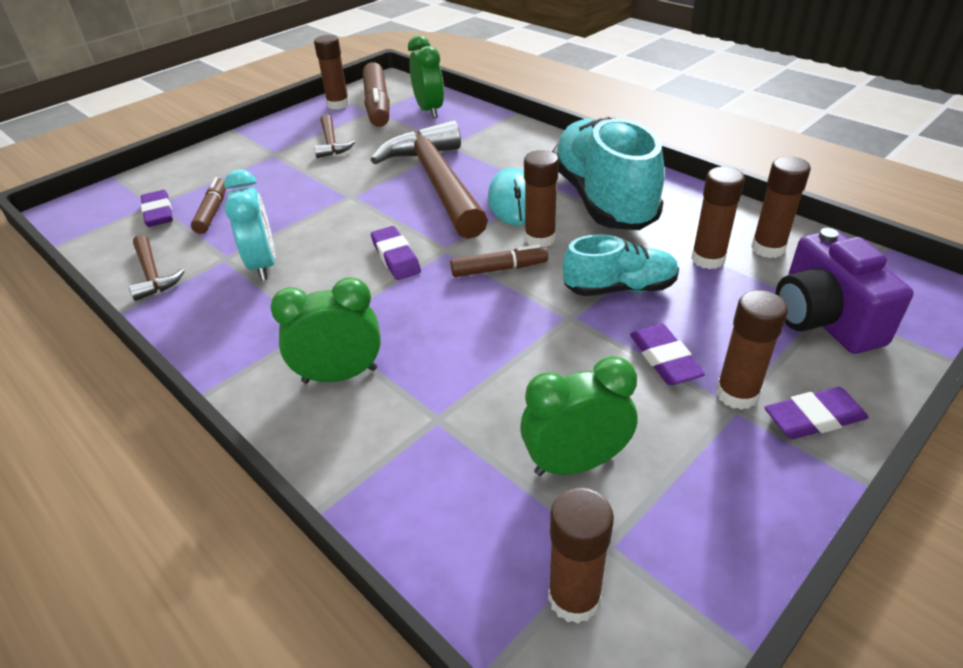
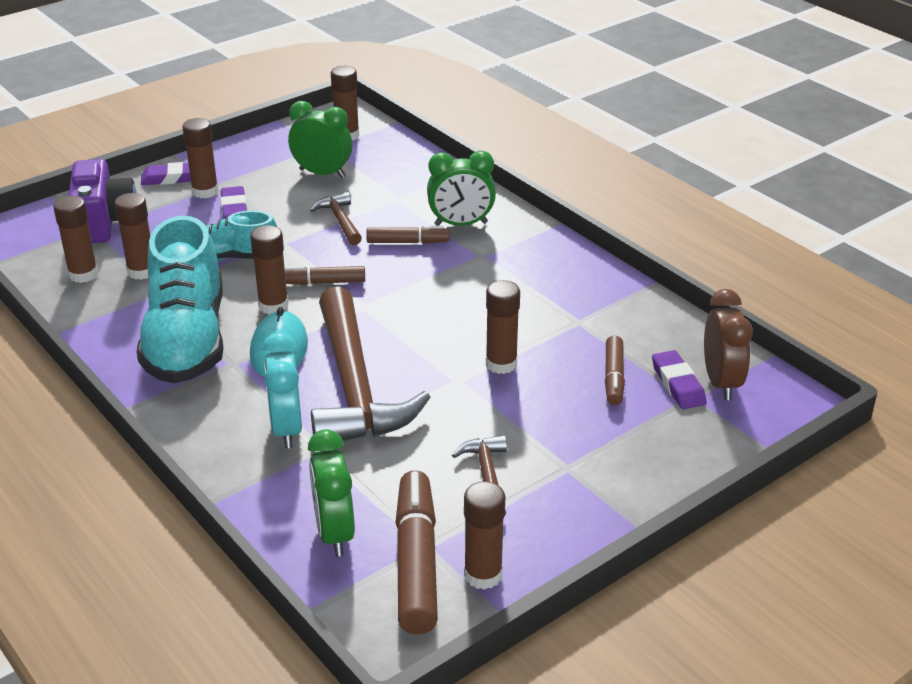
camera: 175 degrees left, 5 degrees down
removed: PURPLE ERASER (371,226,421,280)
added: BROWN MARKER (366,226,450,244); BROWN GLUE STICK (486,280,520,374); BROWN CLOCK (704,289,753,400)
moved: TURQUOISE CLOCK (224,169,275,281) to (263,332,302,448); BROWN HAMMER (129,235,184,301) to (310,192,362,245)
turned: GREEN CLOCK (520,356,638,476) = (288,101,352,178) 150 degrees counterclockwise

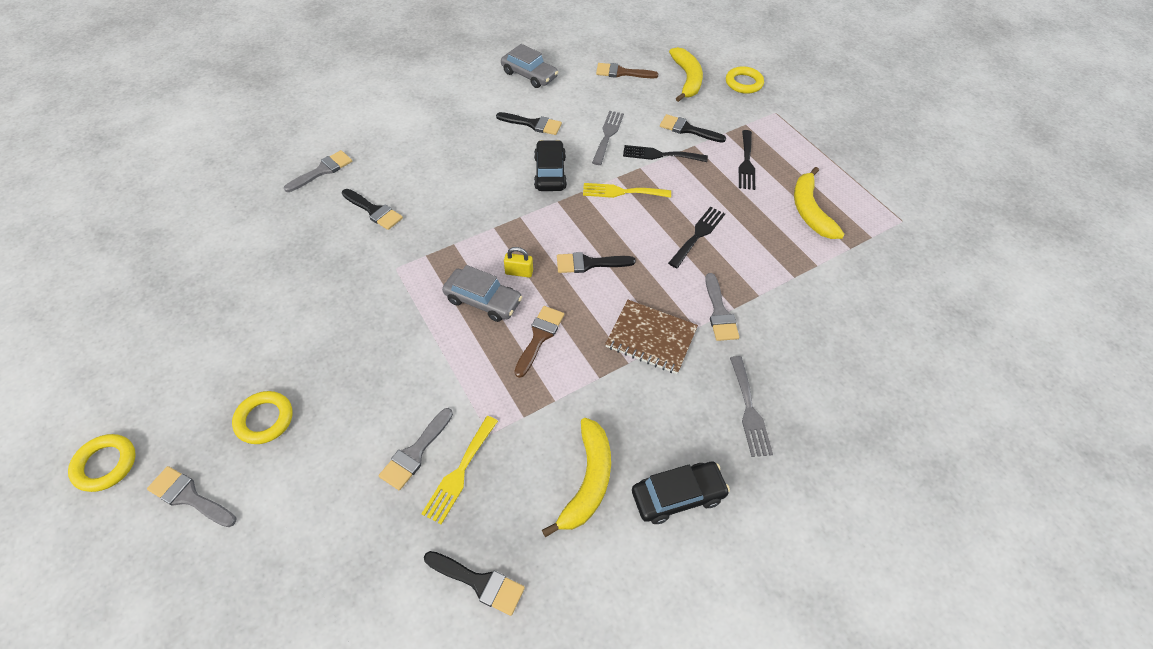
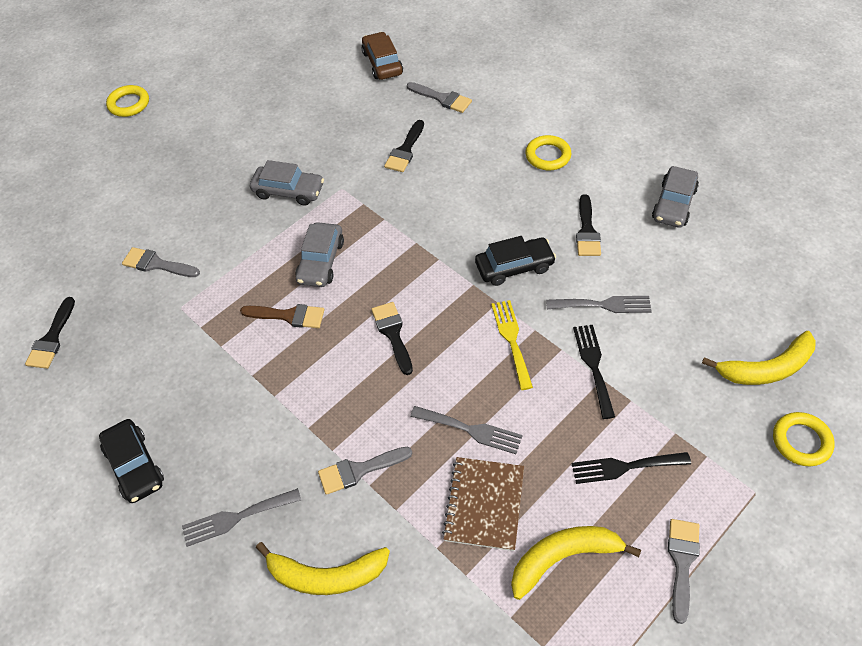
camera: 80 degrees right, 0 degrees up
removed: YELLOW FORK (421,416,498,524); YELLOW PADLOCK (504,247,533,278); BROWN BRUSH (596,63,659,78); BLACK BRUSH (660,114,726,143)
added: GREY CAR (250,160,324,206); BROWN CAR (362,32,403,80)
moved: YELLOW BANANA (542,418,611,537) to (256,542,390,595); BROWN NOTEBOOK (605,300,698,374) to (442,457,524,551); YELLOW RING (232,391,293,444) to (525,135,571,170); GREY BRUSH (147,466,236,527) to (668,519,700,624)
recoloured: BLACK FORK (668,207,725,268) to GREY FORK (410,406,523,454)

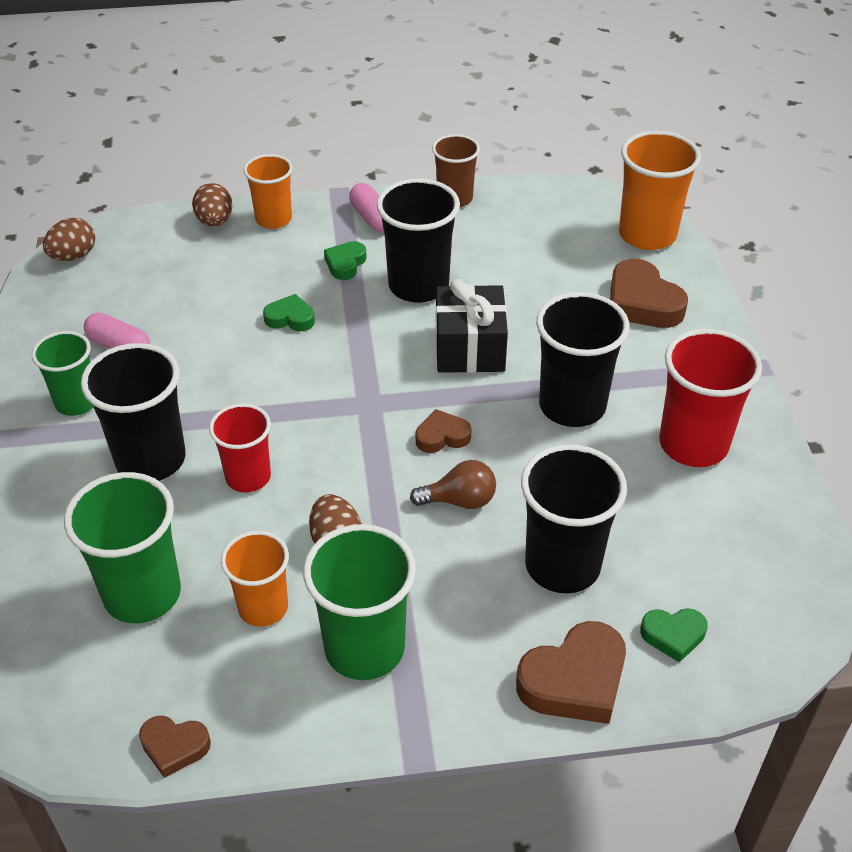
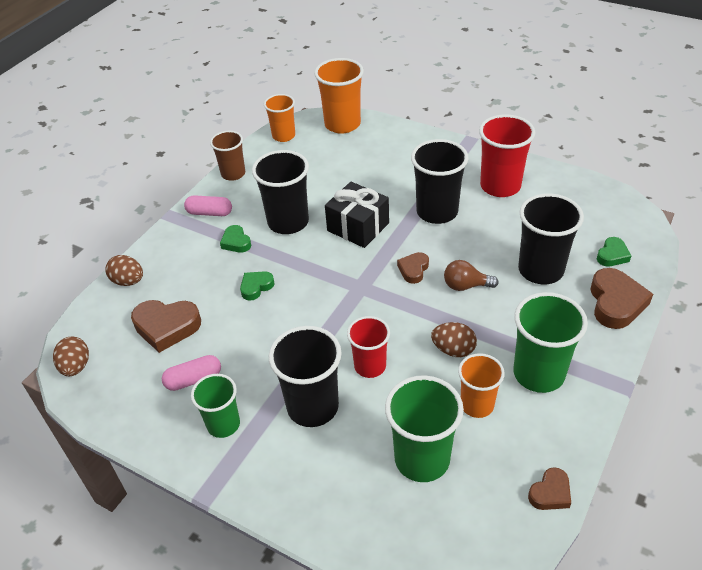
camera: 50 degrees left, 0 degrees up
moved: BROWN HEART (610,259,688,328) to (131,300,201,353); ORANGE CUP (243,154,293,229) to (264,94,295,142)
turned: BROWN LIGHT BULB (410,460,496,509) = (444,260,499,291) 120 degrees counterclockwise

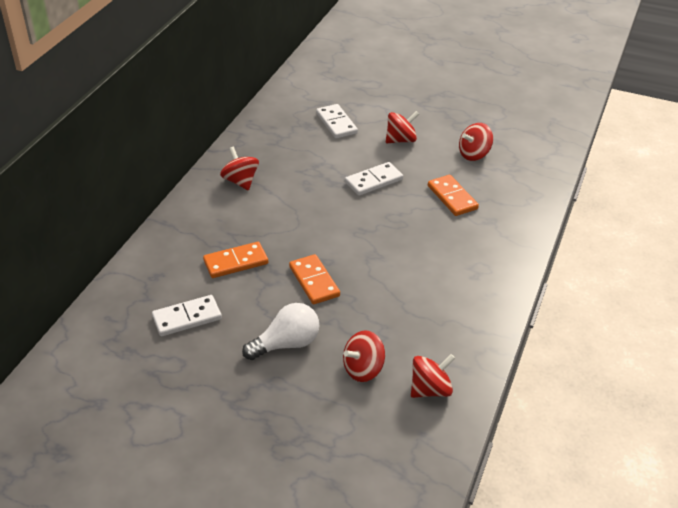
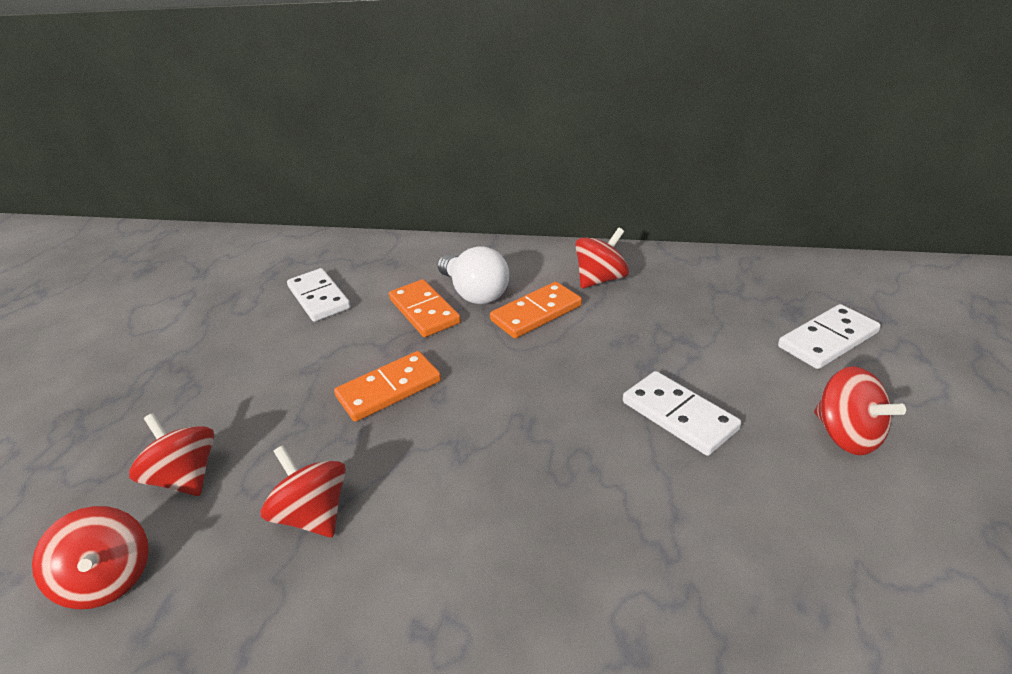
camera: 85 degrees right, 5 degrees down
moved: RED SPINNING TOP (459,123,493,161) to (261,445,346,537); WHITE LIGHT BULB (242,303,319,360) to (437,246,509,304); ORANGE DOMINO (428,175,479,216) to (490,282,582,338)

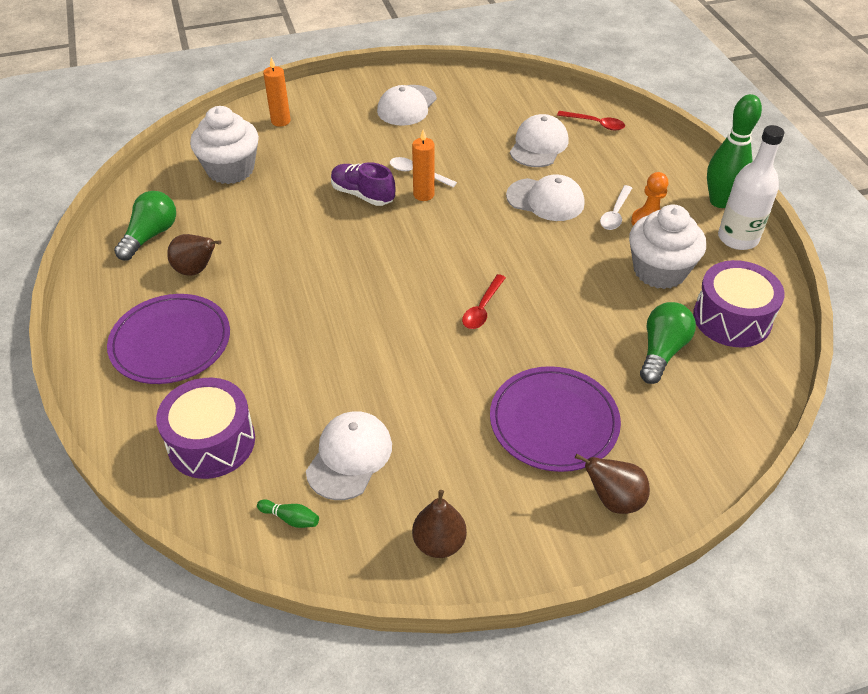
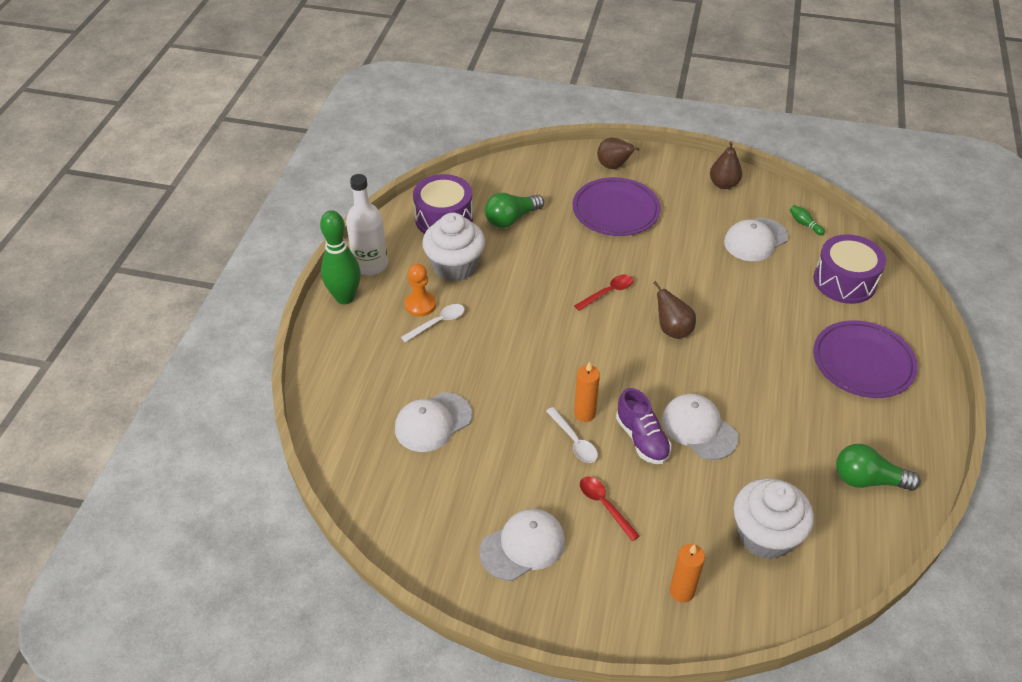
camera: 150 degrees left, 0 degrees up
moved: RED SPOON (557,111,625,130) to (580,477,640,541); BROWN PEAR (167,234,221,276) to (653,281,696,339); WHITE CAP (506,174,584,221) to (662,394,738,460)
turned: GREEN LIGHT BULB (114,191,176,260) = (836,444,921,491) 45 degrees clockwise

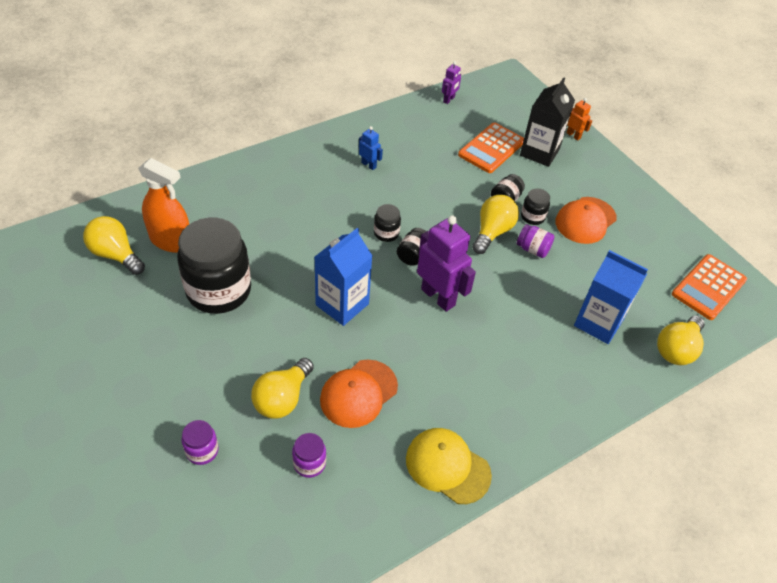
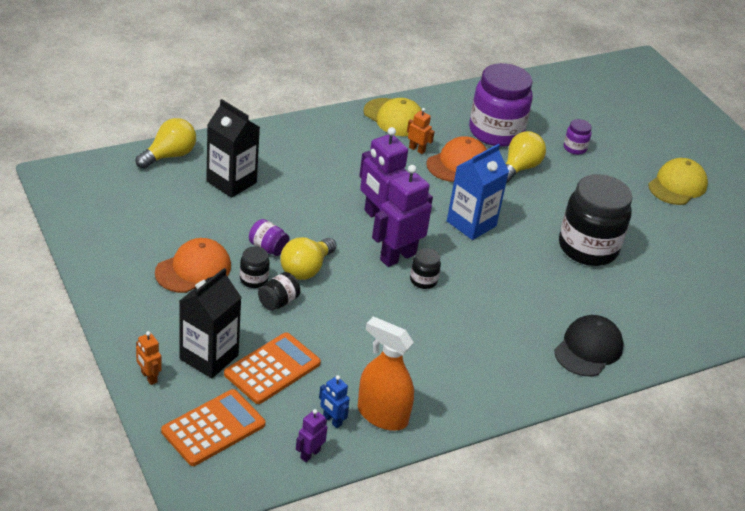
camera: 175 degrees left, 10 degrees down
removed: YELLOW LIGHT BULB (83,216,145,275)
added: ORANGE ROBOT (407,108,435,154); BLACK CAP (554,315,624,376); YELLOW CAP (648,158,708,205)
moved: ORANGE CALCULATOR (672,254,747,320) to (161,389,265,466); BLUE ROBOT (359,126,383,170) to (319,375,350,428); ORANGE SPRAY BOTTLE (138,158,189,253) to (358,316,414,431)
replaced: BLACK JAR (397,228,426,266) to PURPLE ROBOT (372,165,433,267)
recoloured: BLUE CARTON (574,250,648,344) to BLACK CARTON (206,99,260,198)
resized: PURPLE JAR (292,433,326,478) = (469,63,533,147) x2.32

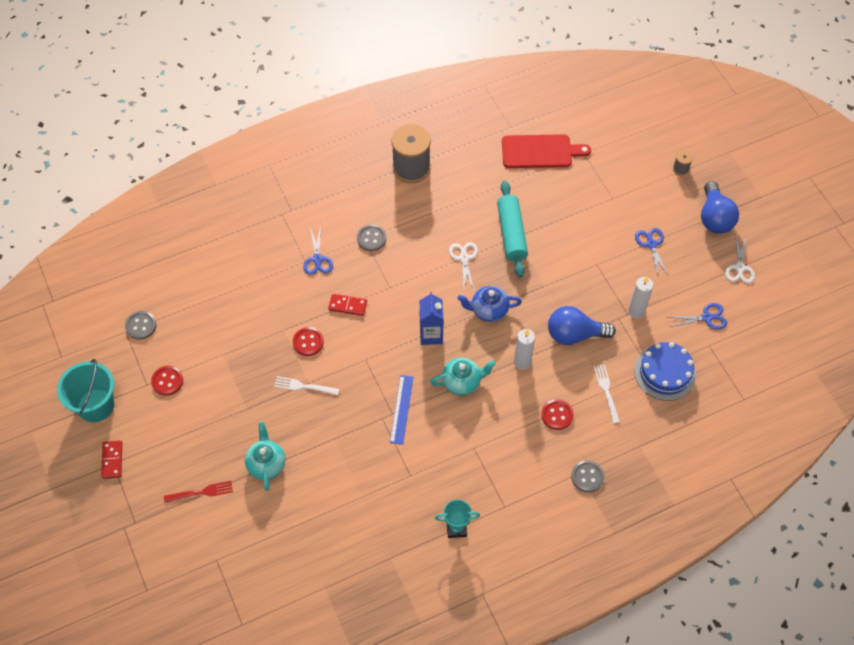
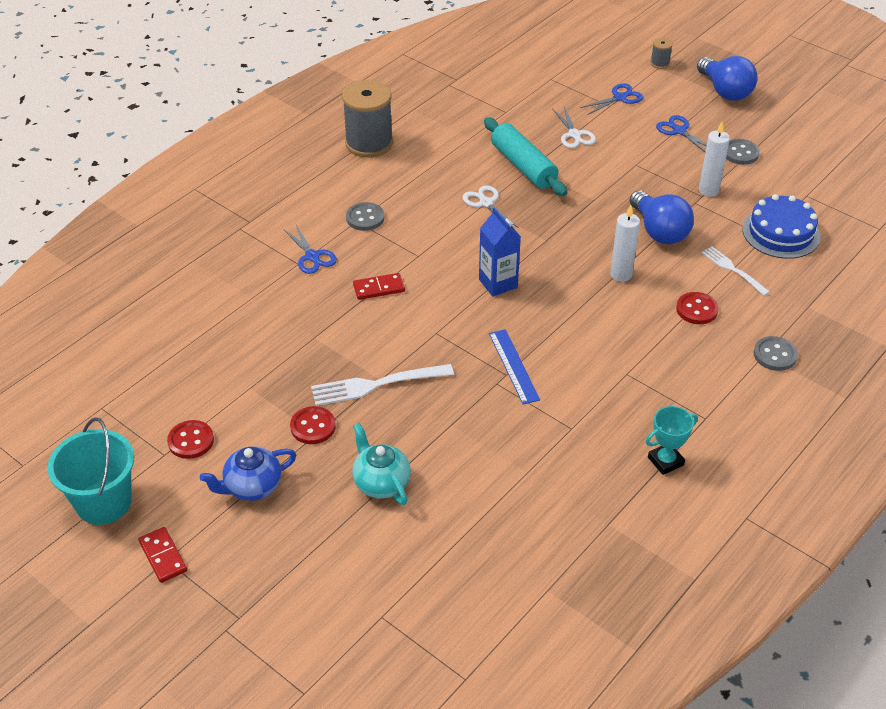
camera: 25 degrees left, 15 degrees down
removed: RED FORK (164,481,233,502); TURQUOISE TEAPOT (430,358,496,395); RED CUTTING BOARD (502,134,591,168)
moved: BLUE TEAPOT (458,286,522,322) to (200,446,296,501); RED BUTTON (293,327,324,356) to (290,406,336,444); WHITE SCISSORS (725,237,755,284) to (553,107,596,148); BLUE SCISSORS (668,303,727,330) to (580,83,643,115); GREY BUTTON (125,311,157,340) to (726,139,760,165)
turned: BLUE LIGHT BULB (548,306,616,345) = (630,190,694,244) 90 degrees counterclockwise
resized: WHITE FORK (274,376,339,395) = (311,364,454,406) x1.57

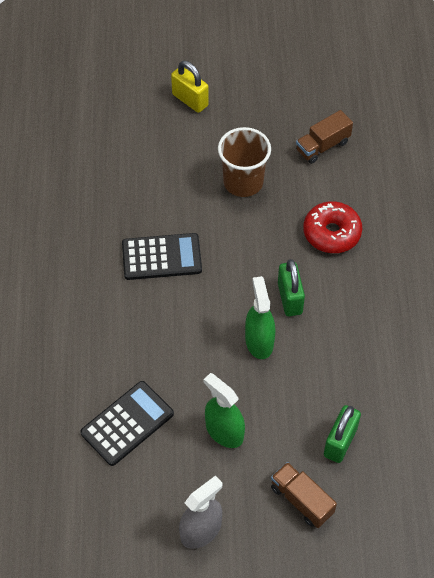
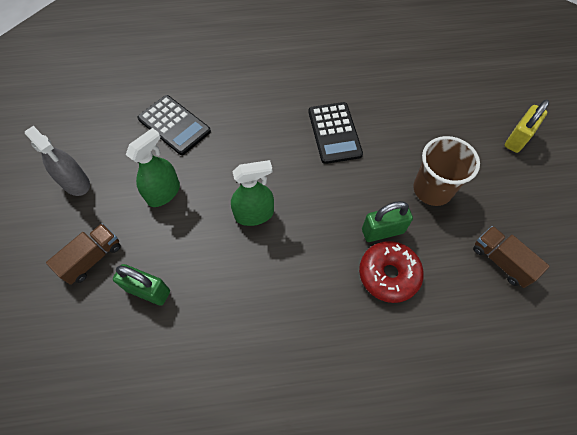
camera: 85 degrees right, 5 degrees up
moved: GREEN PADLOCK (278,259,305,316) to (362,201,413,242)

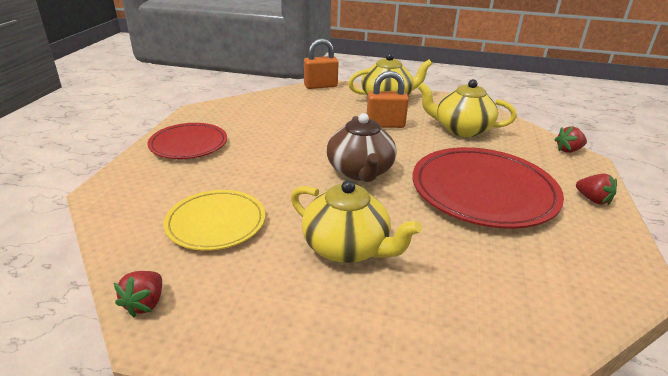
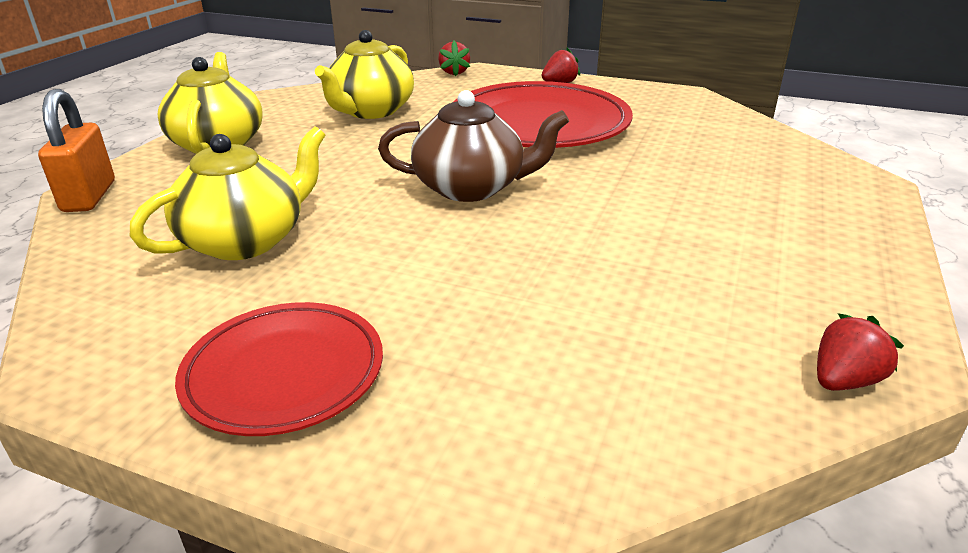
camera: 80 degrees left, 0 degrees up
removed: YELLOW PLATE (163,190,265,251); ORANGE PADLOCK (367,71,409,128)
moved: YELLOW TEAPOT (291,180,422,263) to (130,126,325,260)
turned: RED STRAWBERRY (114,271,162,317) = (817,313,904,391) 60 degrees counterclockwise

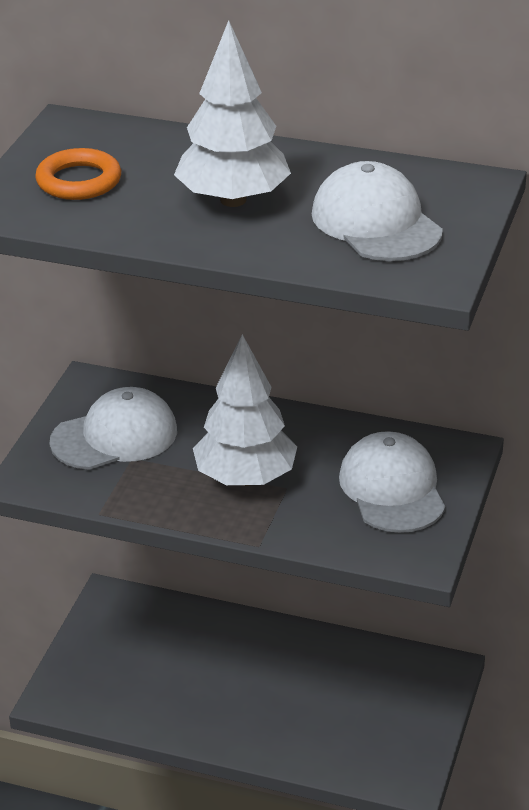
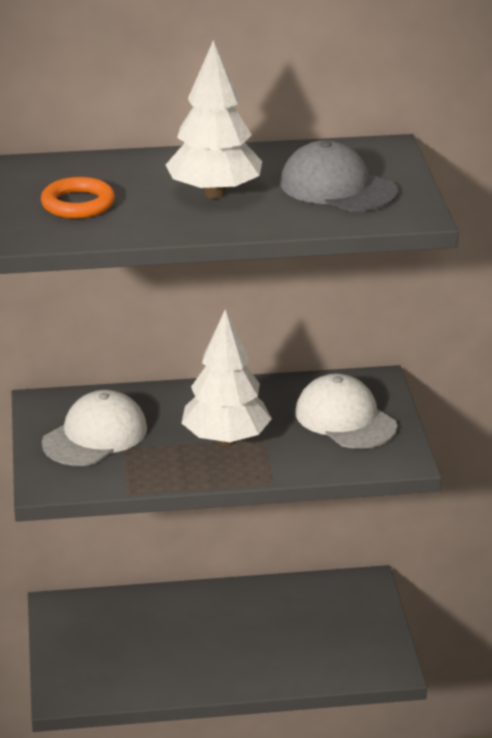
camera: 25 degrees left, 5 degrees down
recoloured: WHITE CAP (312,161,443,261) to GREY CAP (280,140,398,212)

